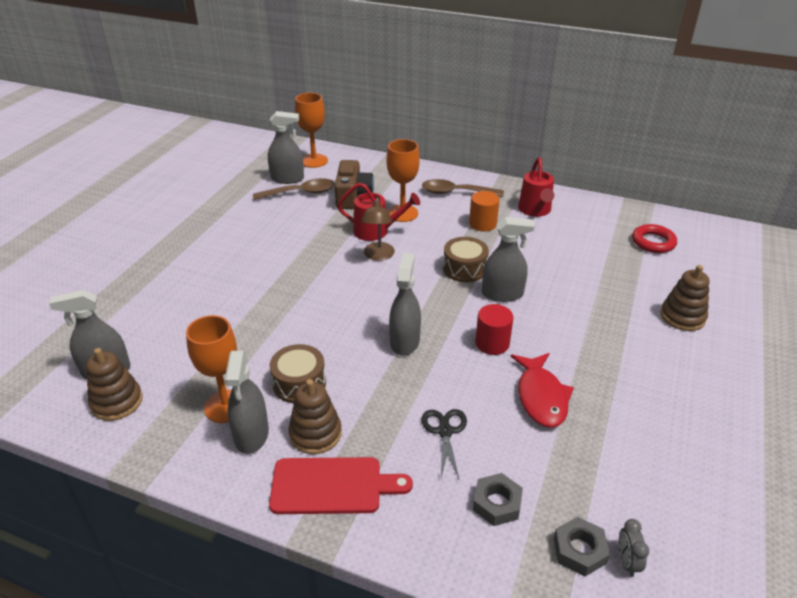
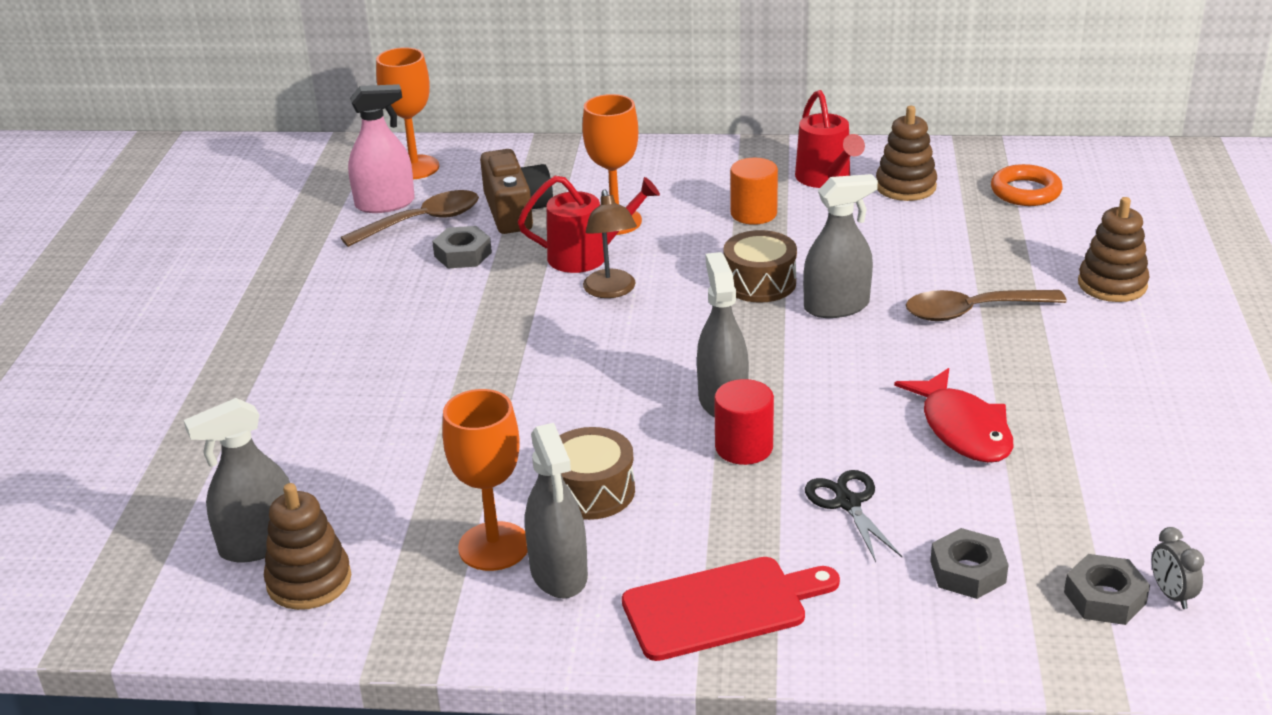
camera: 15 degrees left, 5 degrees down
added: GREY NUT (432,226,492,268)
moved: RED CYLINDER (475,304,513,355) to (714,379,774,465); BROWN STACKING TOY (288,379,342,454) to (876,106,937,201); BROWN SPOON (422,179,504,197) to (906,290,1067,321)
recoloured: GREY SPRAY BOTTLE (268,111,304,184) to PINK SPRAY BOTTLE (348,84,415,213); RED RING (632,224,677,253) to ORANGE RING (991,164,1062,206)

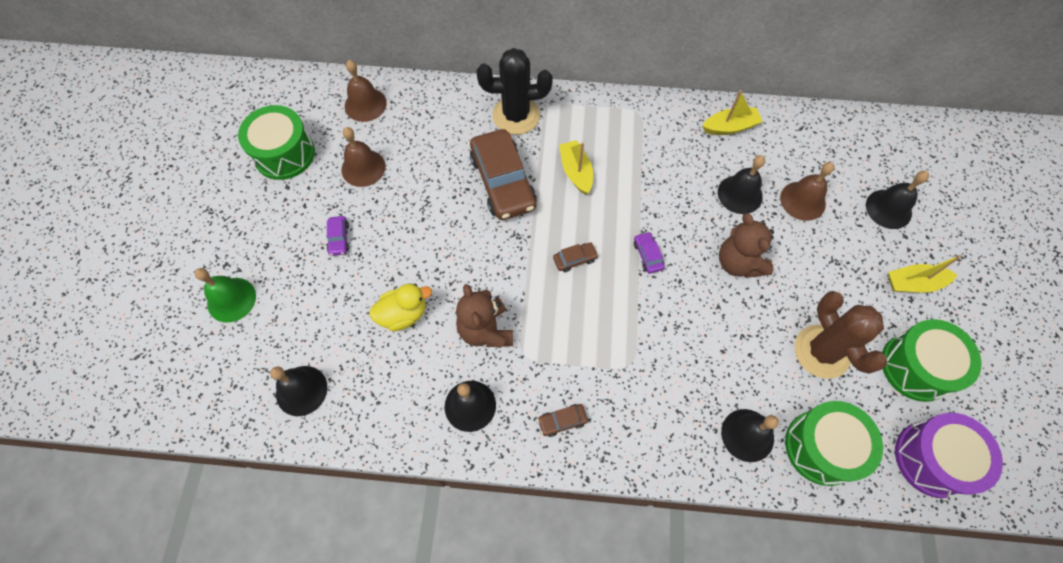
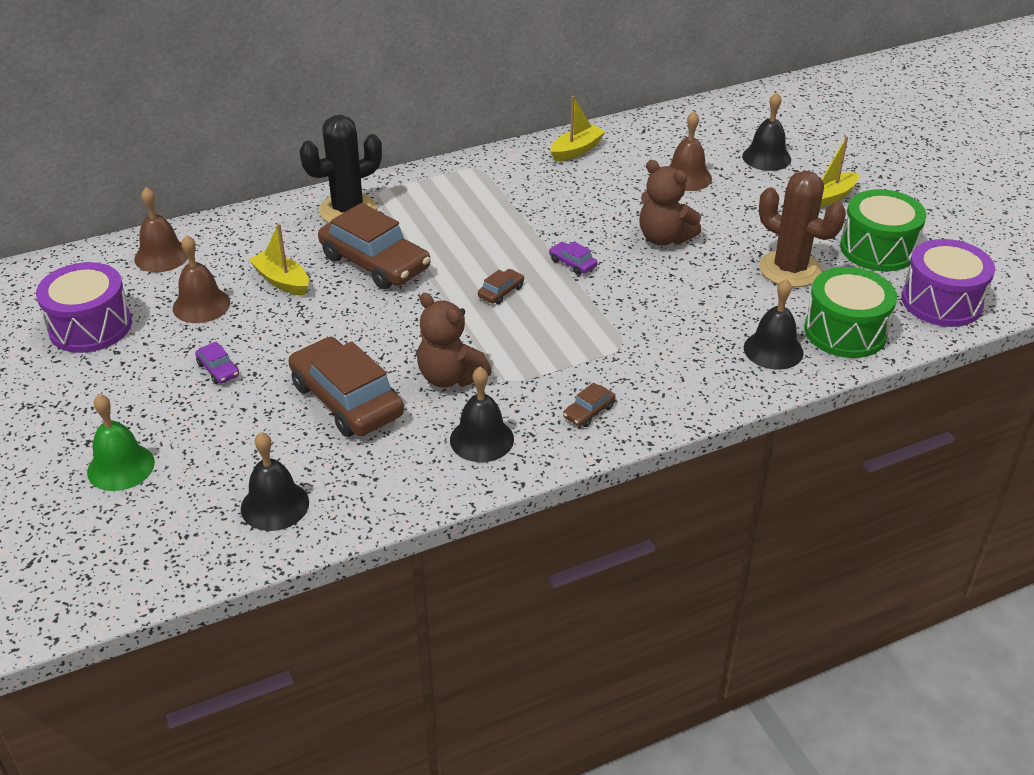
camera: 30 degrees left, 25 degrees down
removed: BLACK BELL (718,155,765,214)
moved: YELLOW BOAT (559,140,593,195) to (248,223,309,296)
replaced: YELLOW DUCK (369,284,432,331) to BROWN CAR (288,337,404,437)
recoloured: GREEN DRUM (238,105,315,180) to PURPLE DRUM (36,262,132,353)

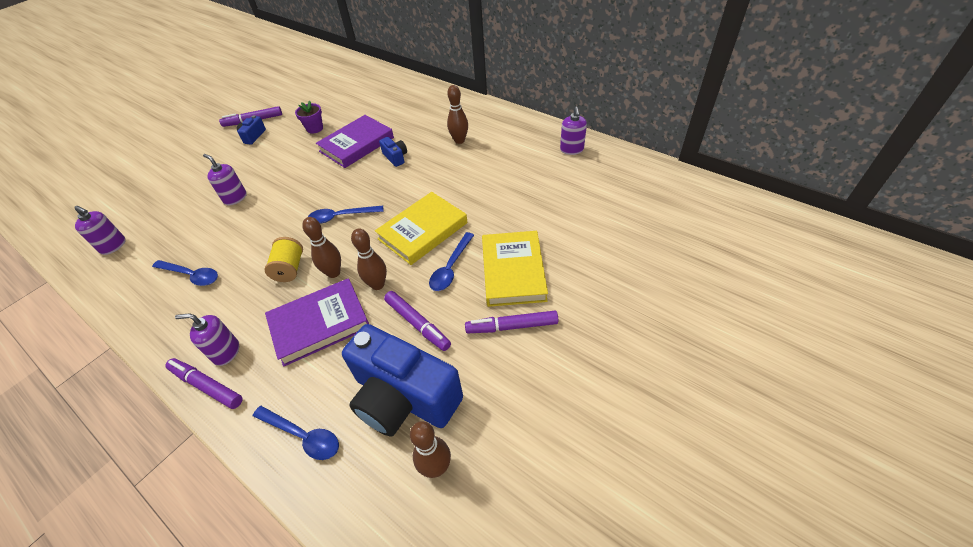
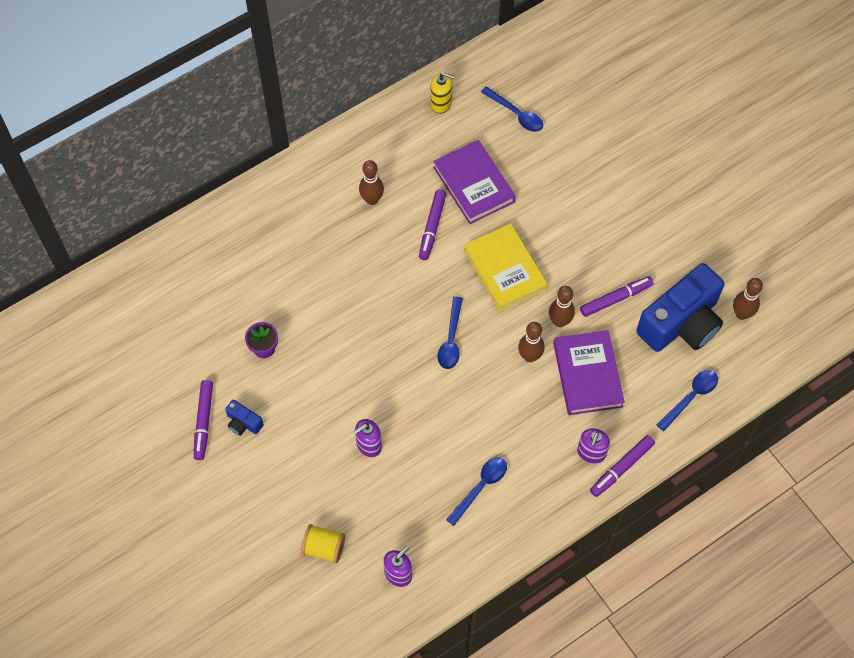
camera: 75 degrees left, 15 degrees up
removed: BLUE CAMERA (379,137,407,167); YELLOW BOOK (482,231,548,307)
moved: YELLOW SPOOL (264,237,303,282) to (301,524,346,564); PURPLE MARKER (465,311,558,333) to (419,190,446,260); PURPLE BOOK (316,115,394,168) to (433,140,516,224); BLUE SPOON (429,232,474,291) to (481,86,543,132)
recoloured: PURPLE SOAP DISPENSER (560,107,587,155) to YELLOW SOAP DISPENSER (430,72,454,114)

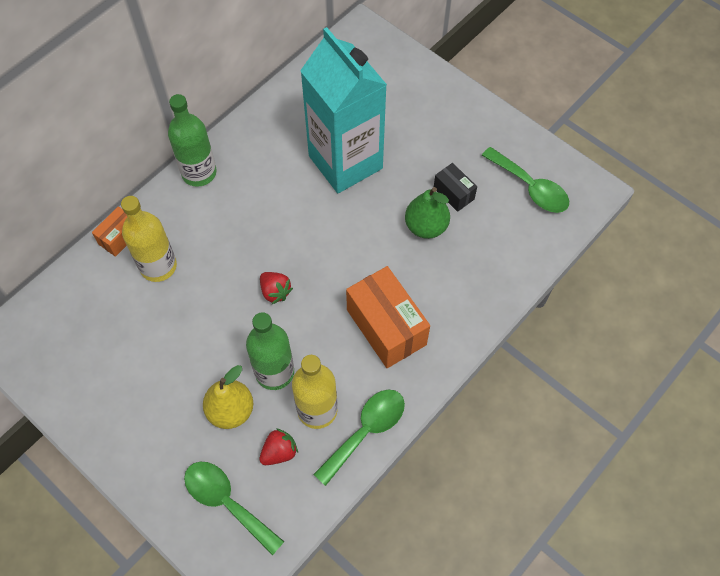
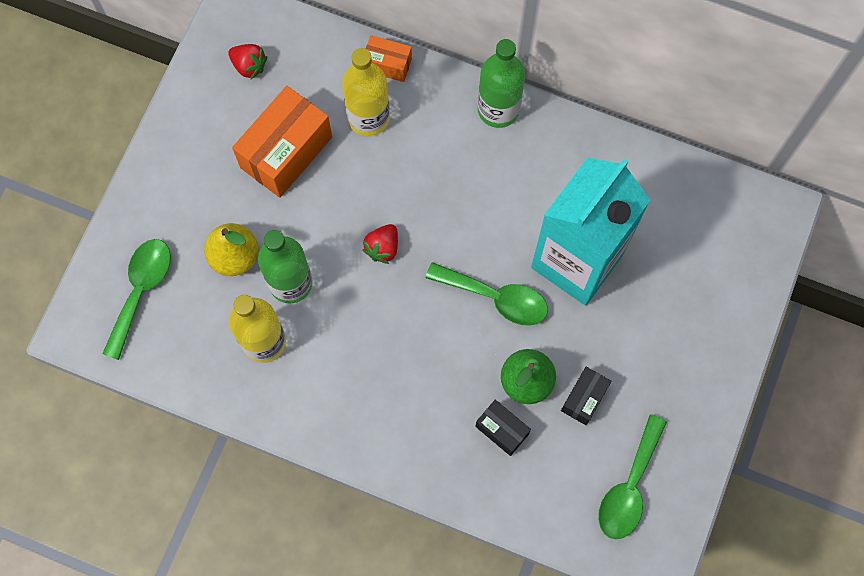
camera: 70 degrees right, 10 degrees up
added: BLACK BOX (475,400,531,456)
moved: RED STRAWBERRY (259,428,298,465) to (228,44,267,79); ORANGE BOX (346,266,430,368) to (232,86,332,198); GREEN SPOON (313,390,405,486) to (425,262,548,326)

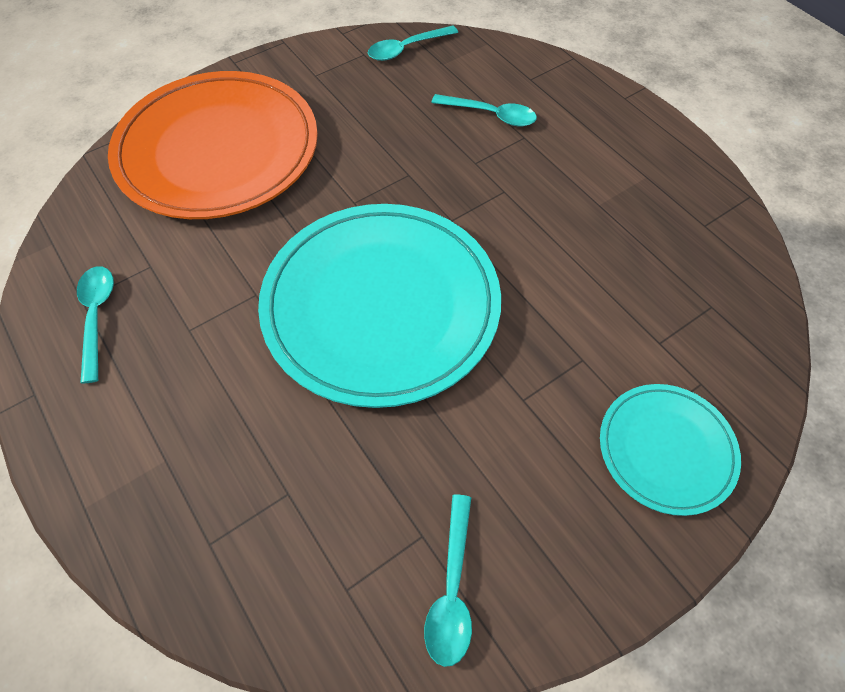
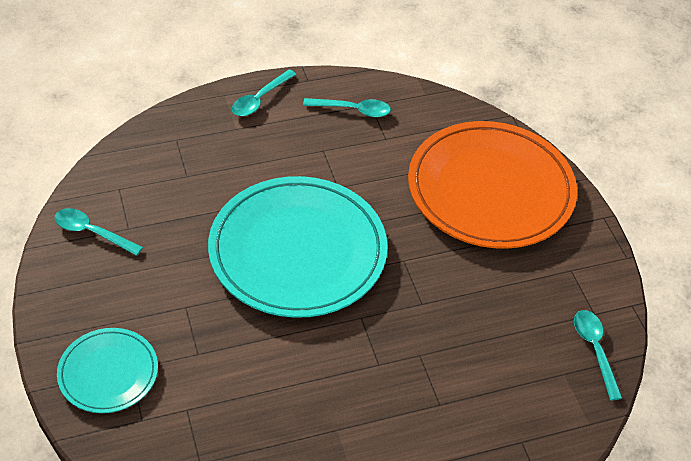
camera: 105 degrees right, 10 degrees down
moved: TURQUOISE SPOON (431,94,537,126) to (232,69,296,116)

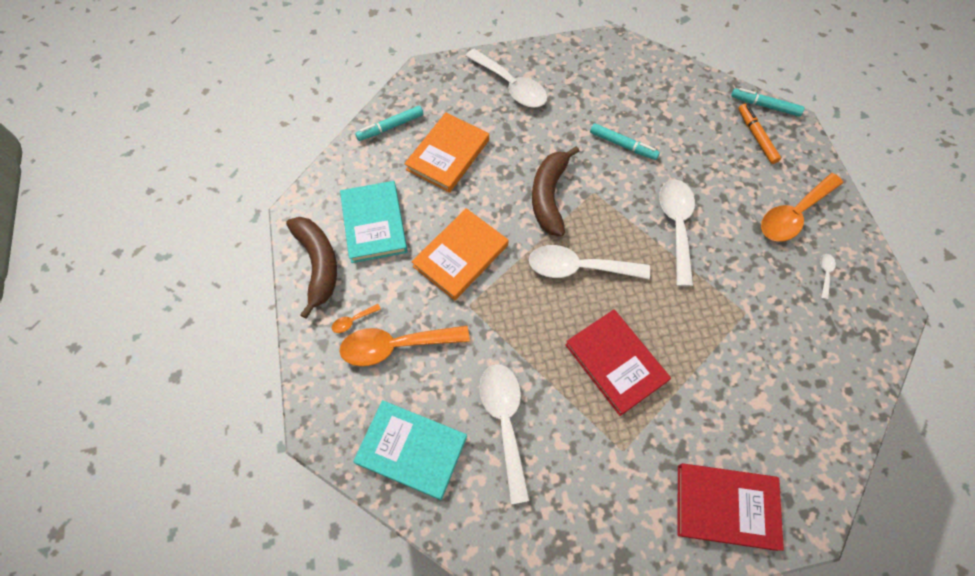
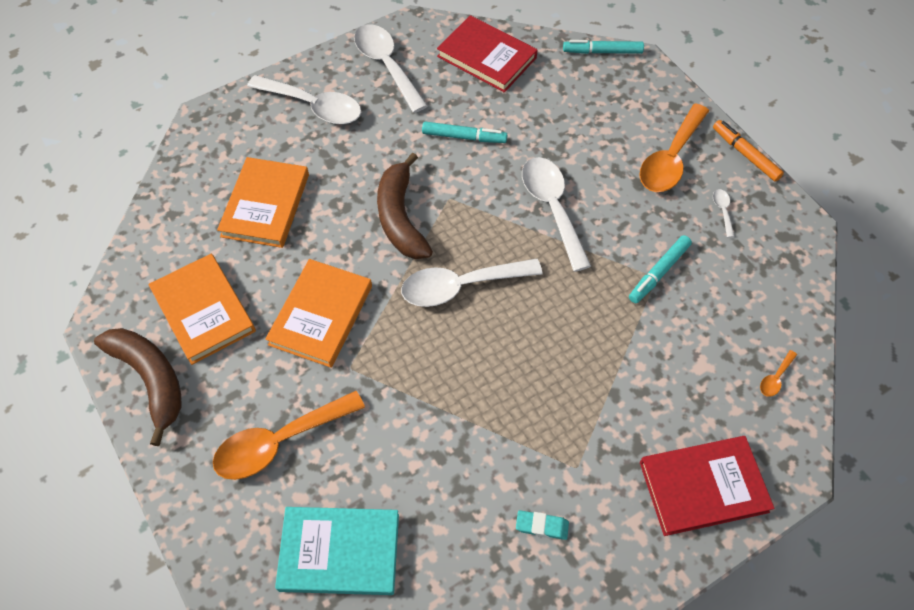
camera: 20 degrees left, 5 degrees down
added: TURQUOISE ERASER (516,510,569,540)
moved: WHITE SPOON (479,364,530,504) to (354,24,428,113); RED BOOK (565,309,671,416) to (437,15,537,93); TURQUOISE MARKER (355,106,423,141) to (629,235,692,303); ORANGE MARKER (738,104,781,164) to (713,120,784,182); ORANGE SPOON (332,304,381,333) to (760,350,797,397)
recoloured: TURQUOISE BOOK (340,181,408,263) to ORANGE BOOK (148,254,256,365)

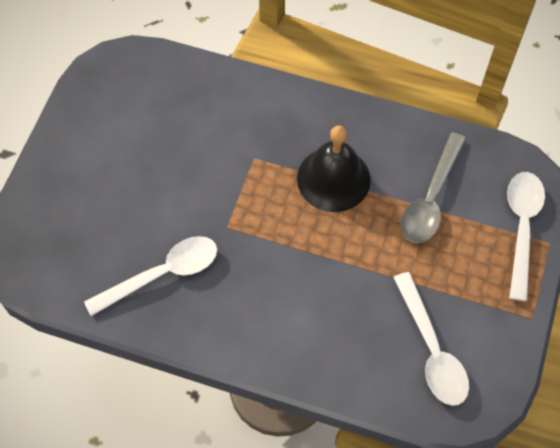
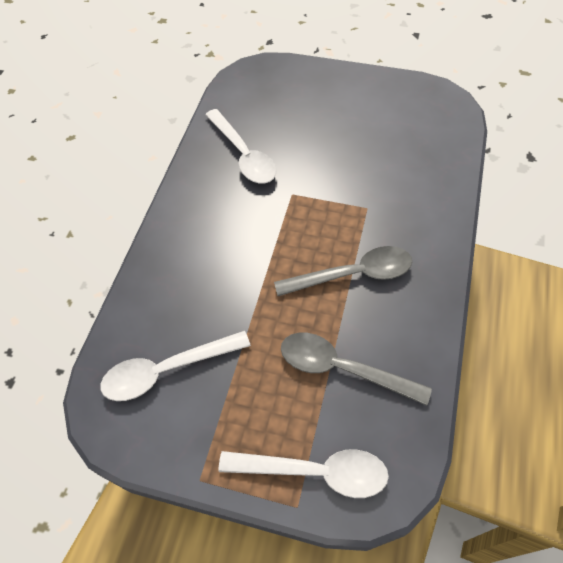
camera: 90 degrees right, 5 degrees down
replaced: BLACK BELL (297,125,371,212) to GREY SPOON (274,246,412,296)

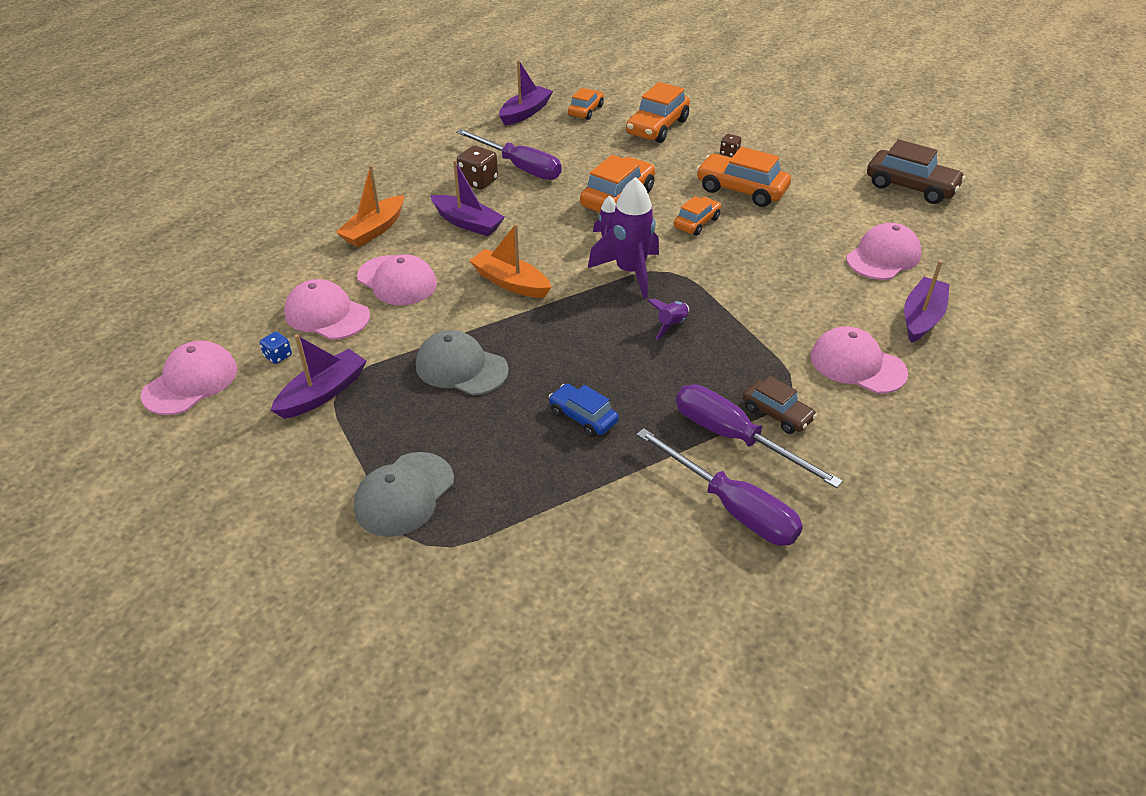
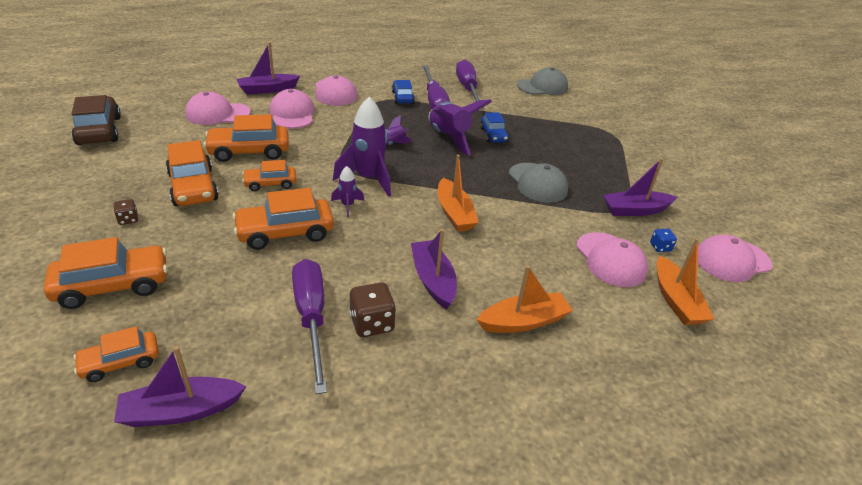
camera: 145 degrees left, 5 degrees down
added: ORANGE CAR (203,114,289,162); PURPLE ROCKET (429,99,492,156); ORANGE BOAT (657,238,714,325)
moved: PINK CAP (357,254,437,305) to (270,89,315,129); GREY CAP (354,452,454,537) to (517,68,568,95)
recoloured: BROWN CAR (743,376,817,434) to BLUE CAR (392,80,415,104)

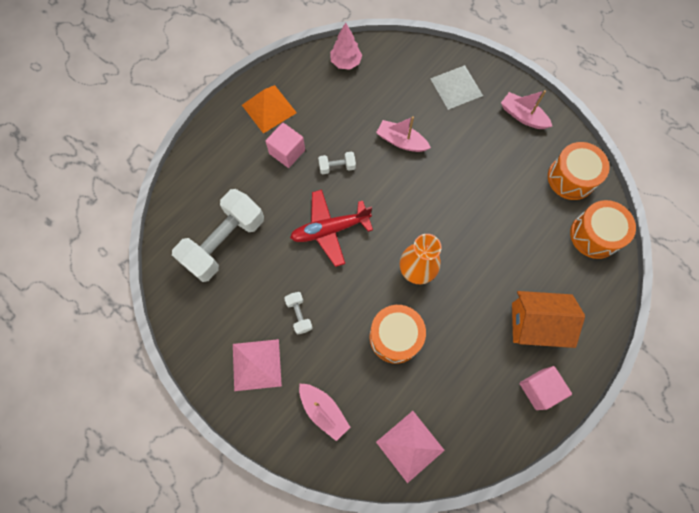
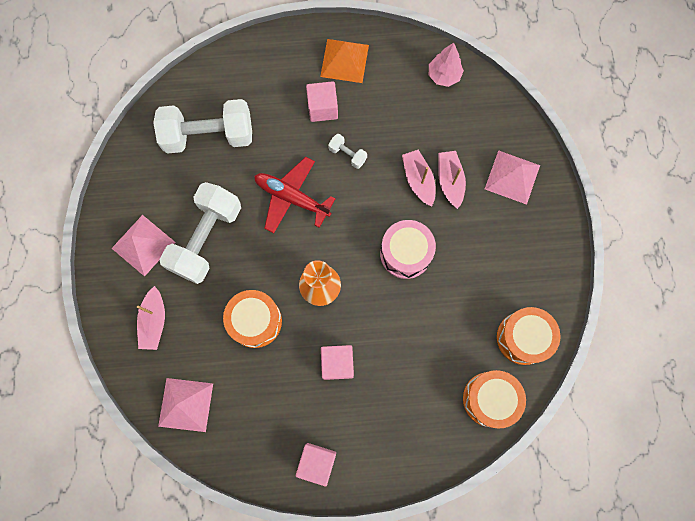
camera: 45 degrees right, 5 degrees up
removed: ORANGE HOUSE (512,291,585,348)
added: PINK CUBE (321,345,354,380); PINK DRUM (380,220,436,279)
moved: PINK BOAT (501,90,552,129) to (438,151,466,209)
recoloured: WHITE PYRAMID (430,65,483,110) to PINK PYRAMID (485,150,540,205)
resized: WHITE DUMBBELL (284,292,313,334) = (159,182,241,284) x2.37

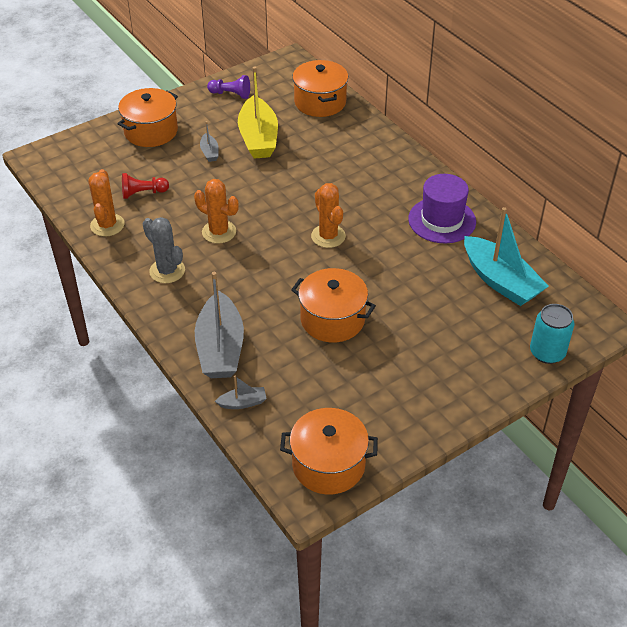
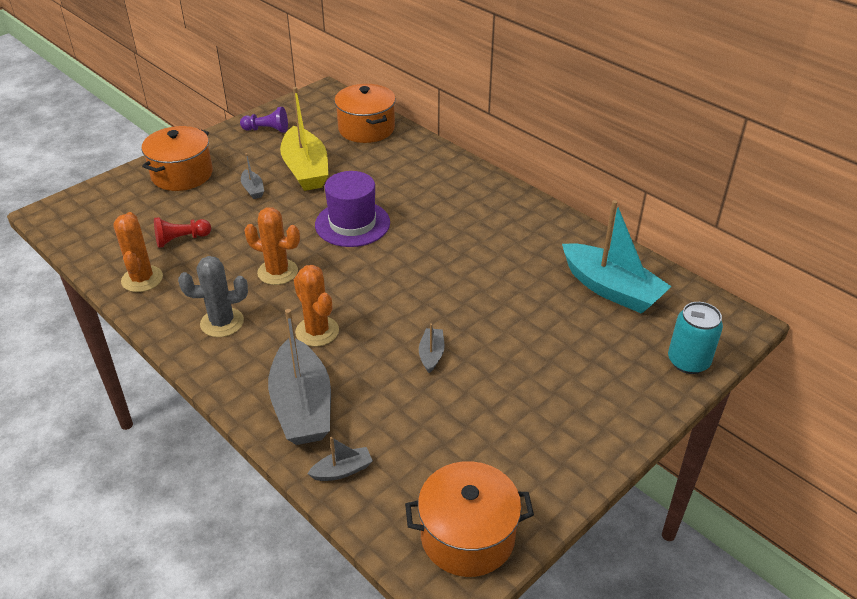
camera: 10 degrees left, 5 degrees down
moved: ORANGE CACTUS (311,183,346,248) to (294,265,339,347); PURPLE HAT (408,174,476,243) to (315,171,390,247)
replaced: ORANGE POT (291,268,376,342) to GREY BOAT (419,323,444,373)
turned: GREY CACTUS (143,217,185,283) = (178,256,248,337) 45 degrees counterclockwise

